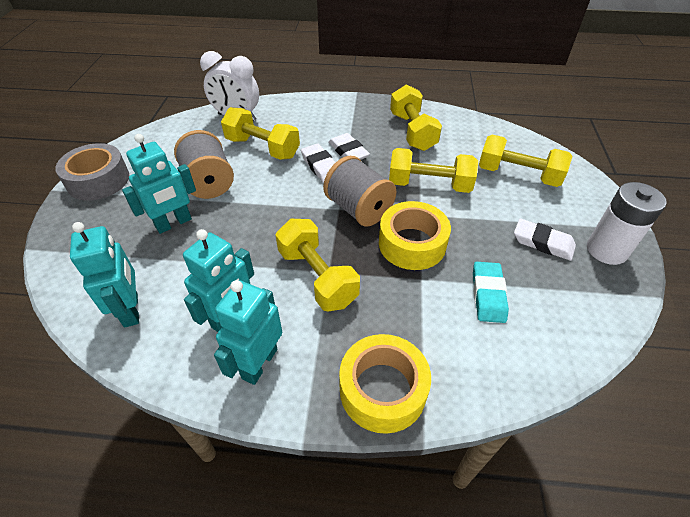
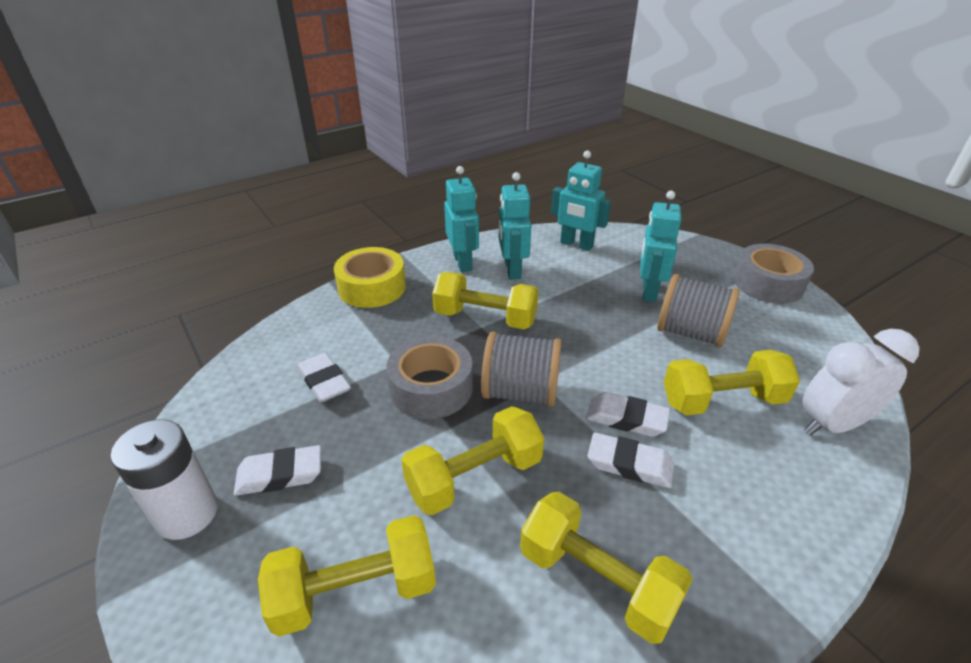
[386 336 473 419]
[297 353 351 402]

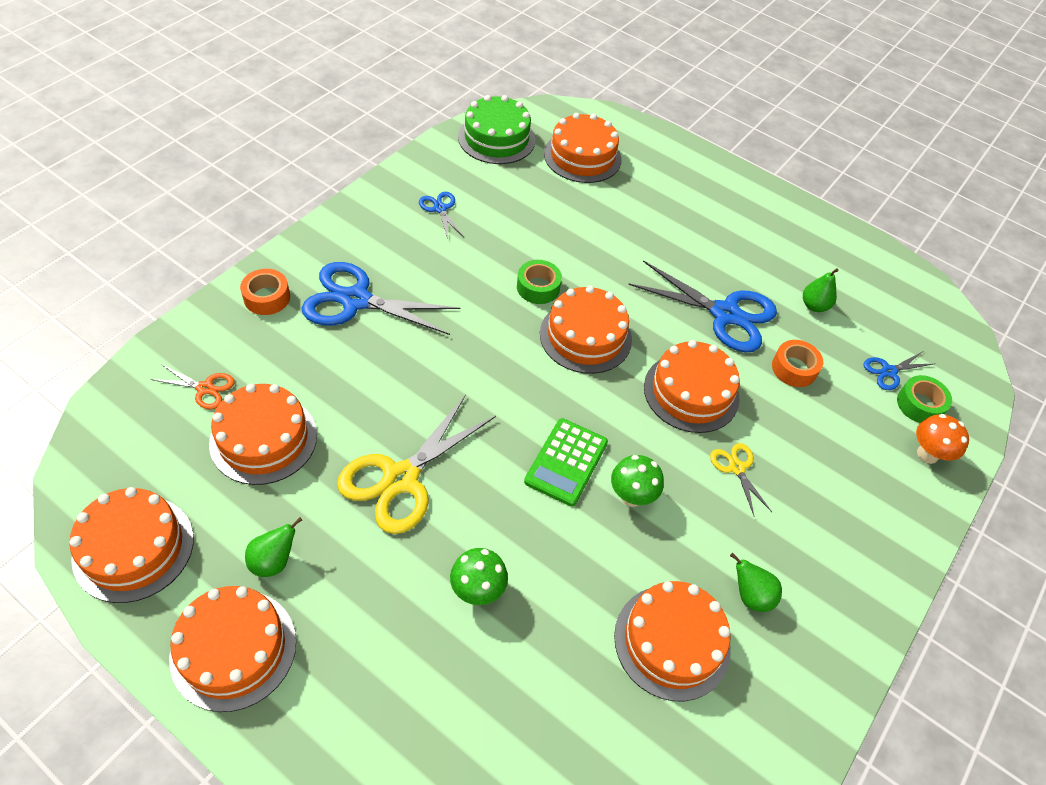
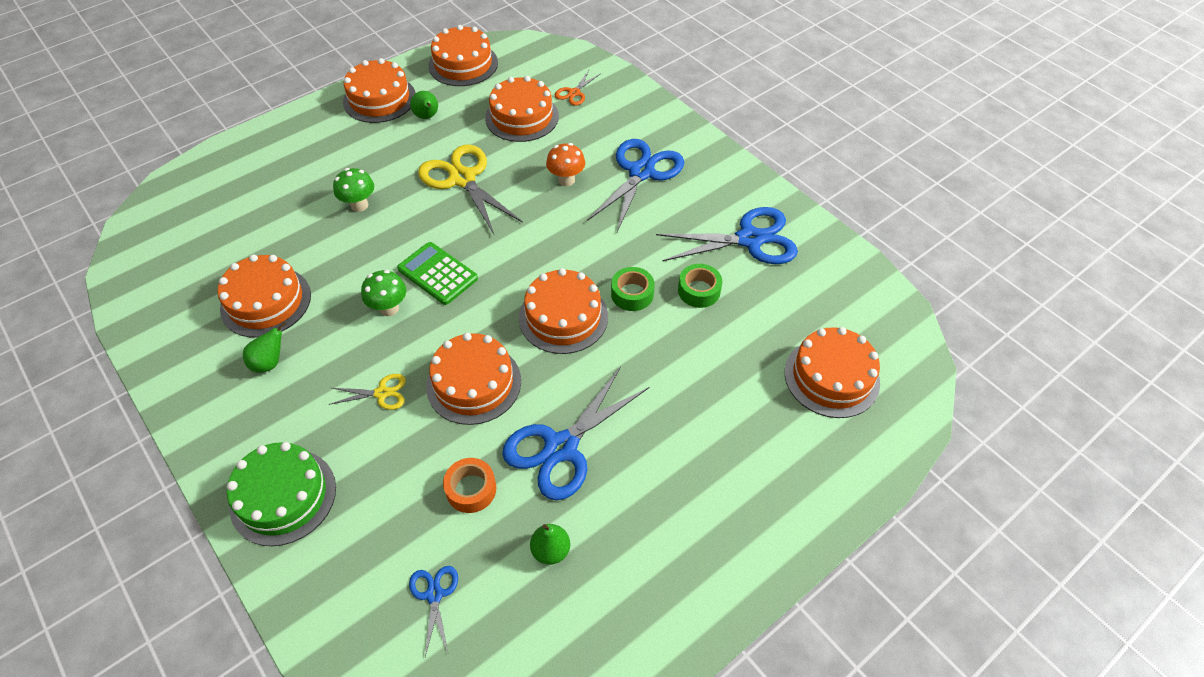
[240 269 290 315] (first image)
[656 207 798 264]
[227 442 336 546]
[678 264 722 308]
[546 143 585 186]

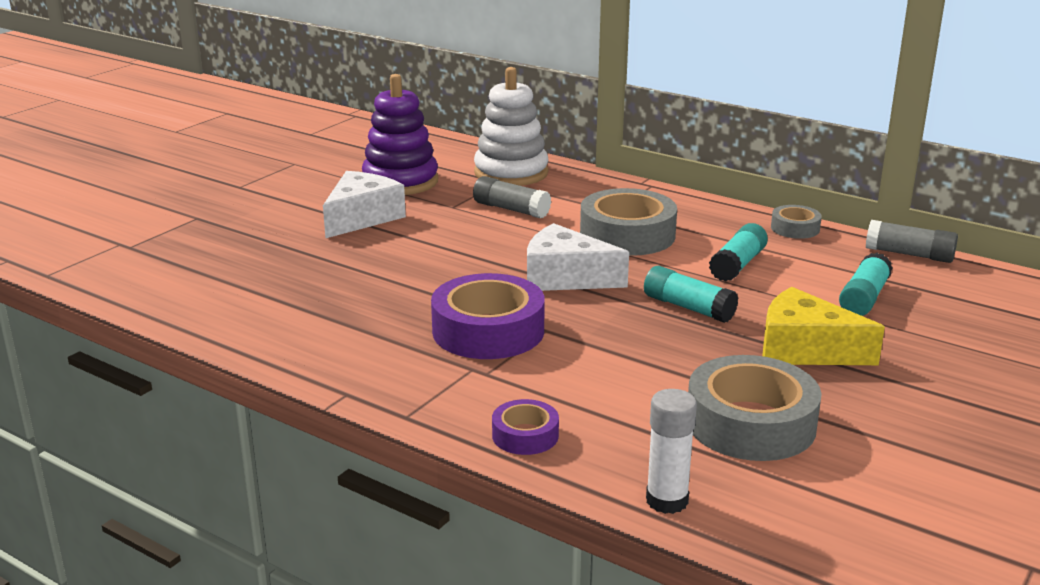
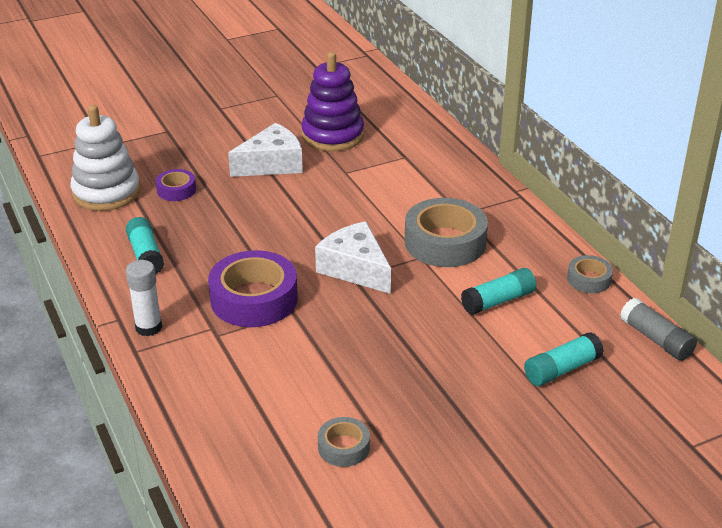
[473 176 551 218] (first image)
[70 105 140 211]
[156 169 196 201]
[126 217 164 274]
[126 260 162 337]
[318 417 370 467]
[762 287 885 365] (first image)

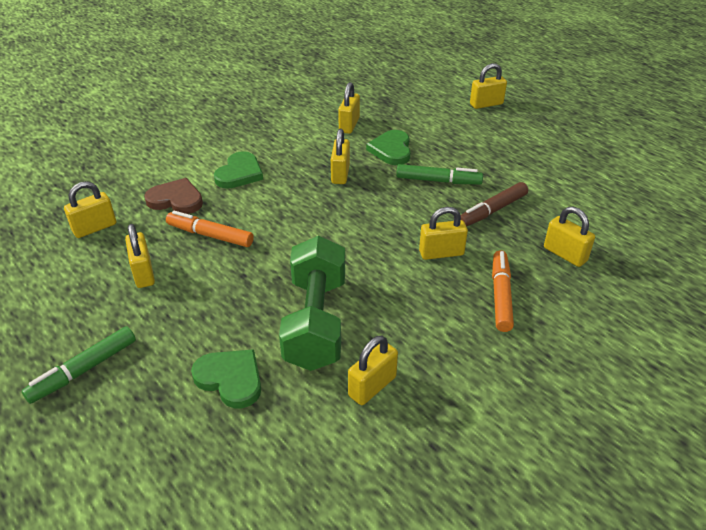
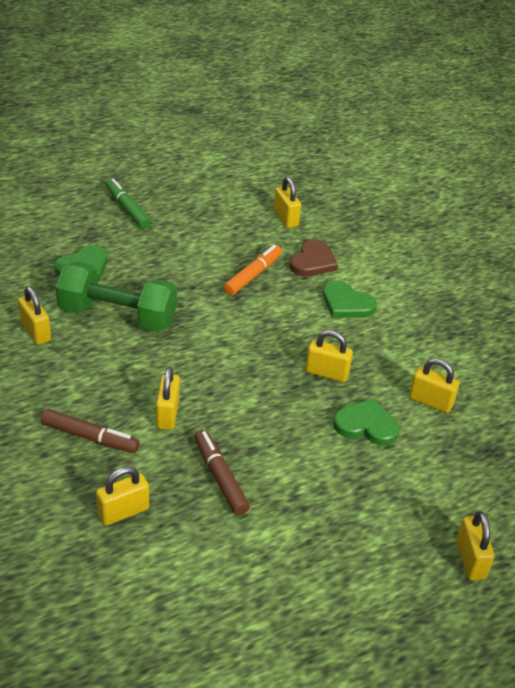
[125 224 155 288] (first image)
[396 164 483 185] (first image)
[41 409 140 453]

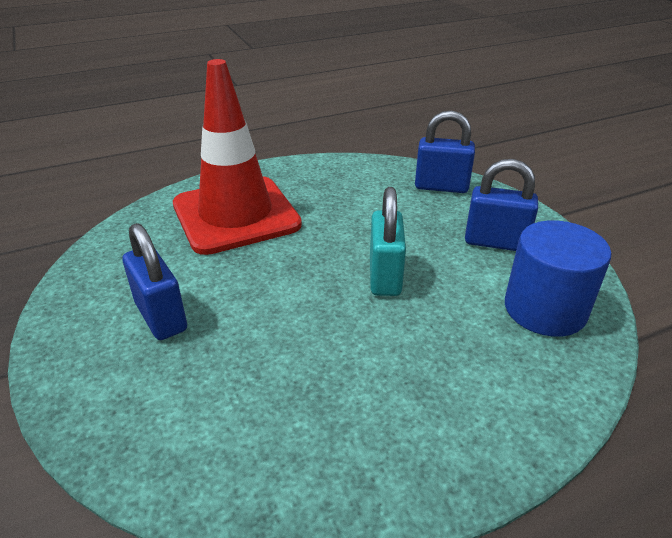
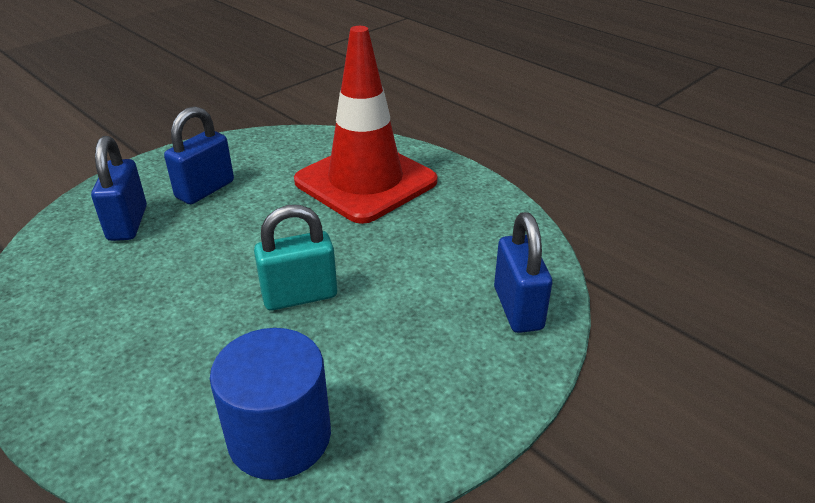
[91 136 147 241]

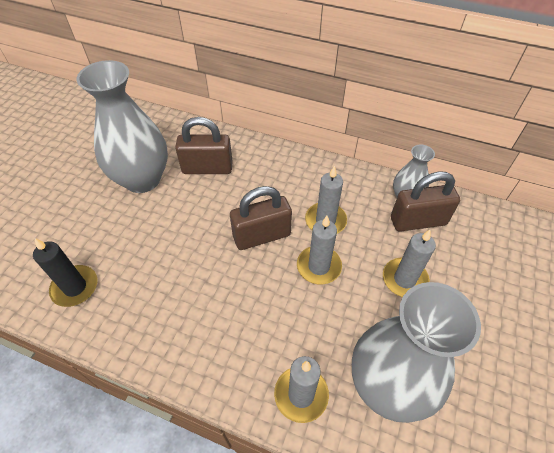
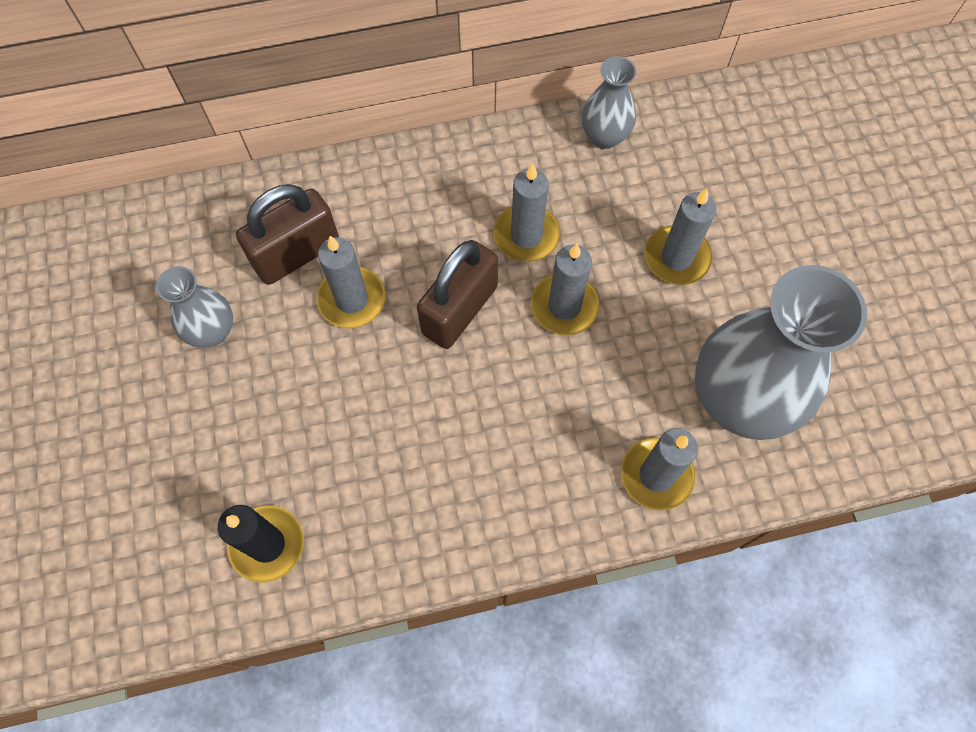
[156 266 233 347]
[391 172 460 232] (first image)
[317 236 385 328]

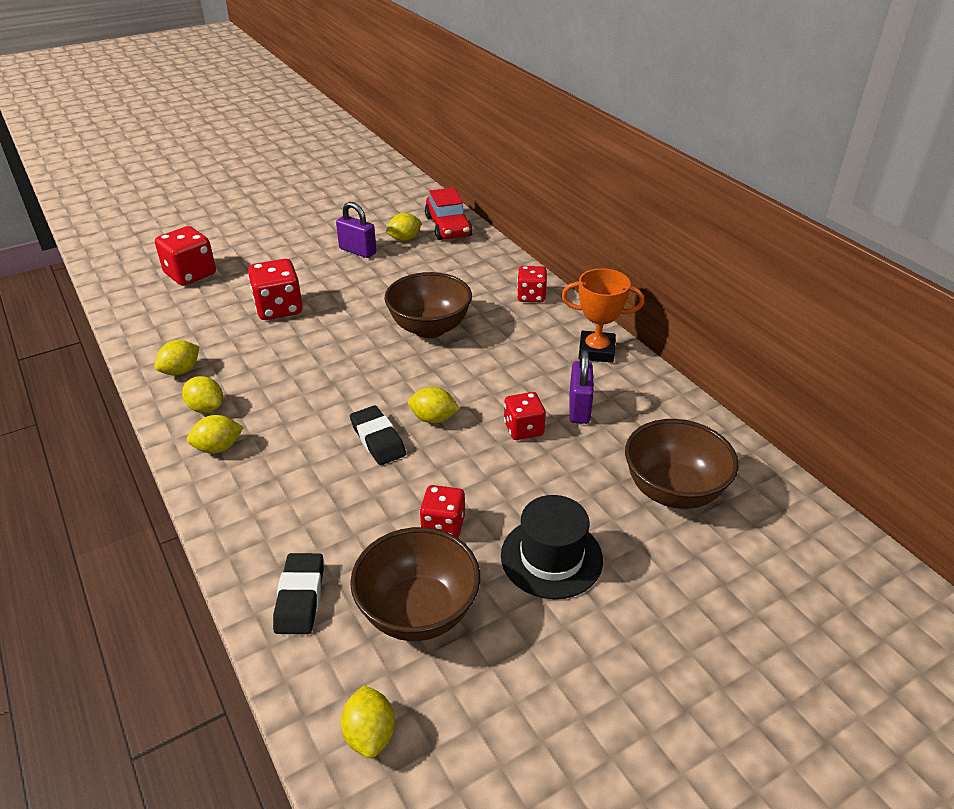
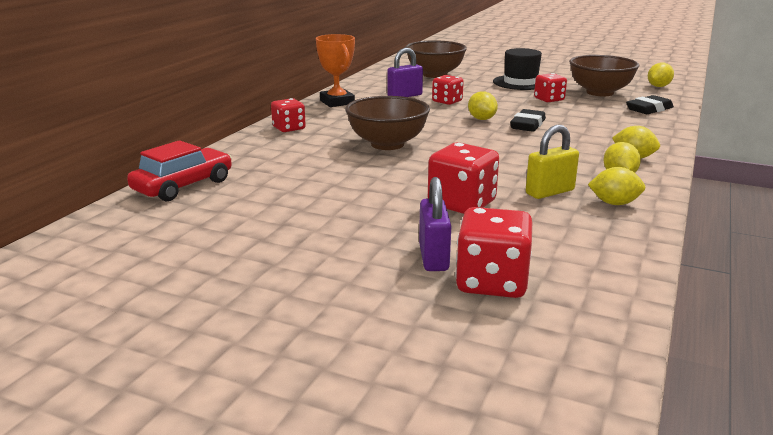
[419 177 451 271]
[386 213 421 241] (first image)
[526 125 579 199]

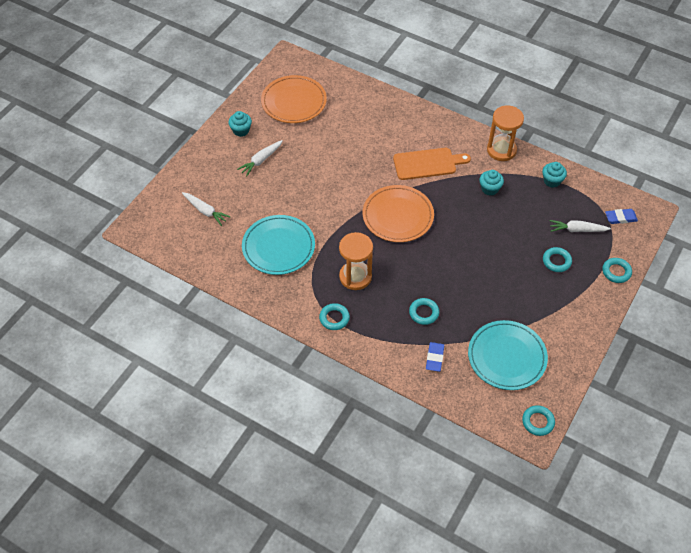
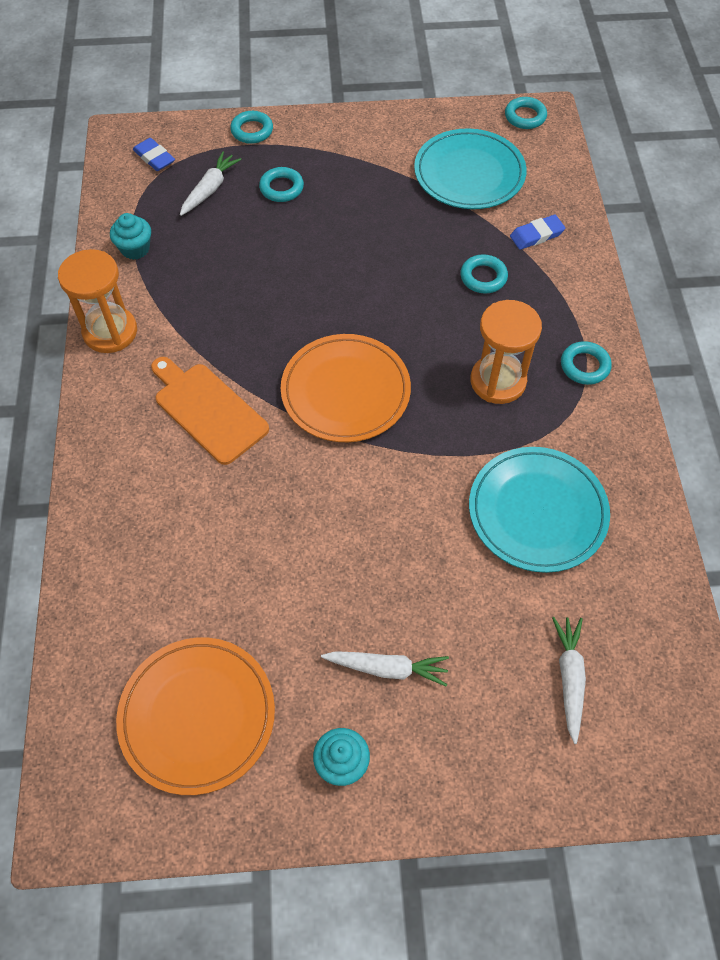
[479 170 504 196] (first image)
[180 151 241 216]

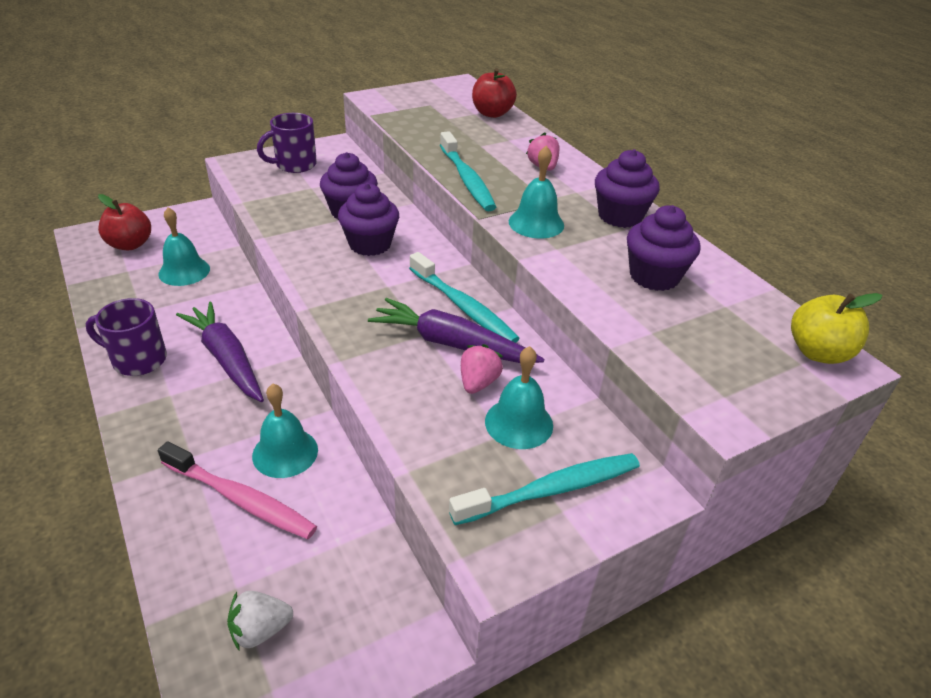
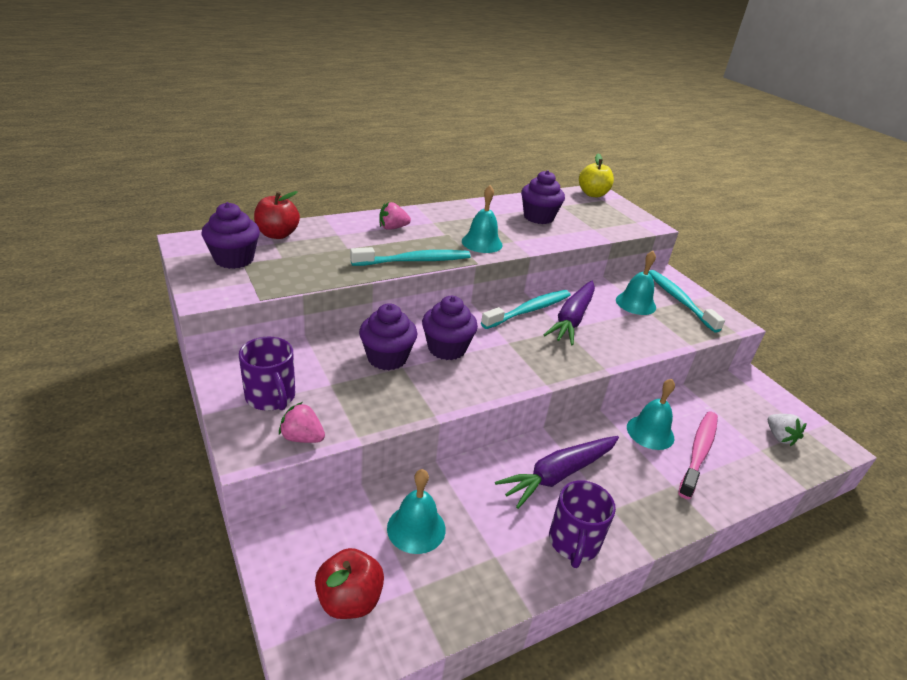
[279 402 325 443]
[201 202 260 269]

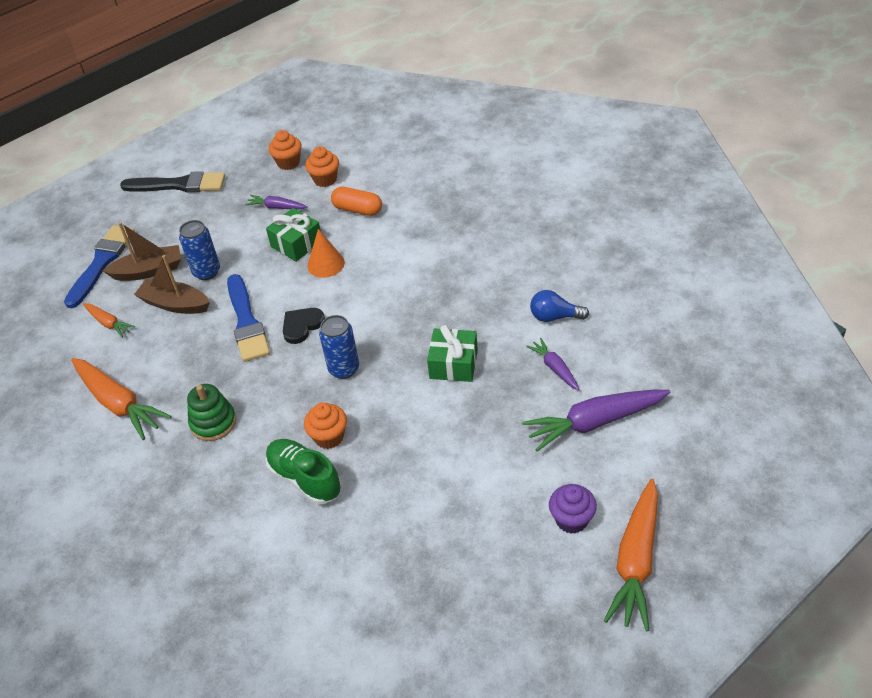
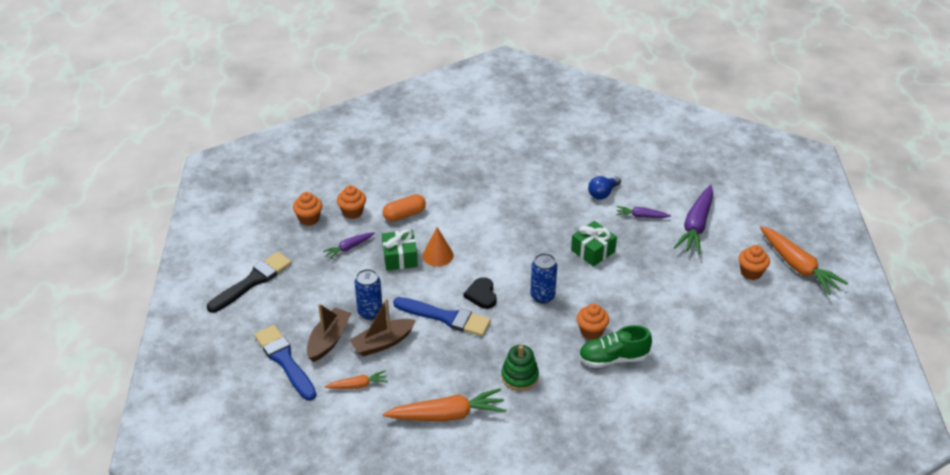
[739 245 770 280]

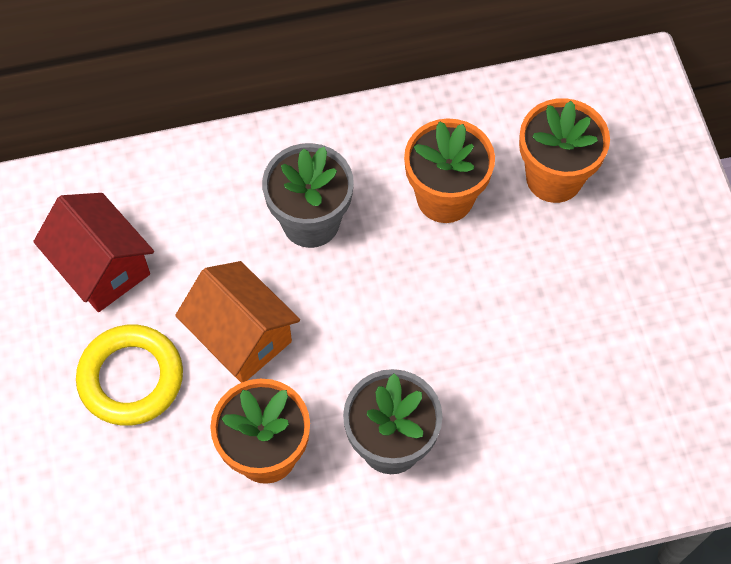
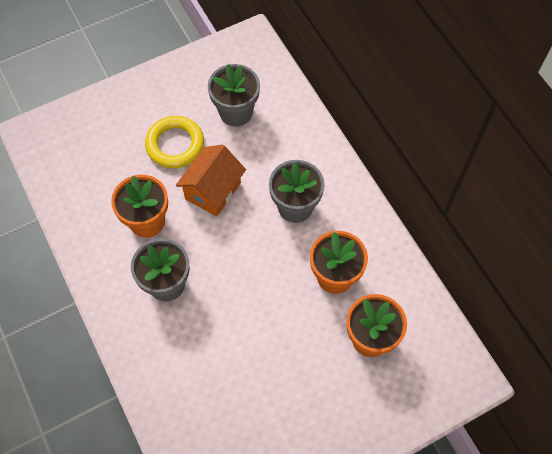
[208 64 260 127]

